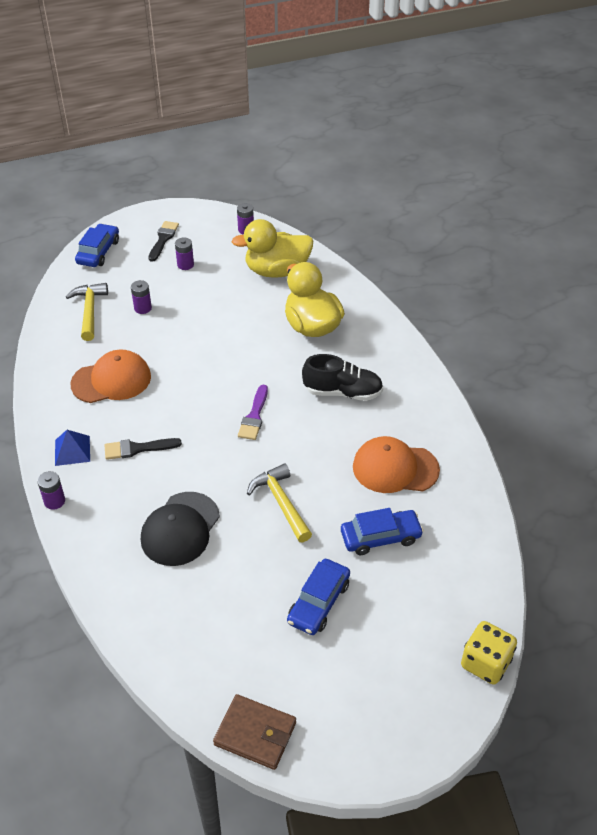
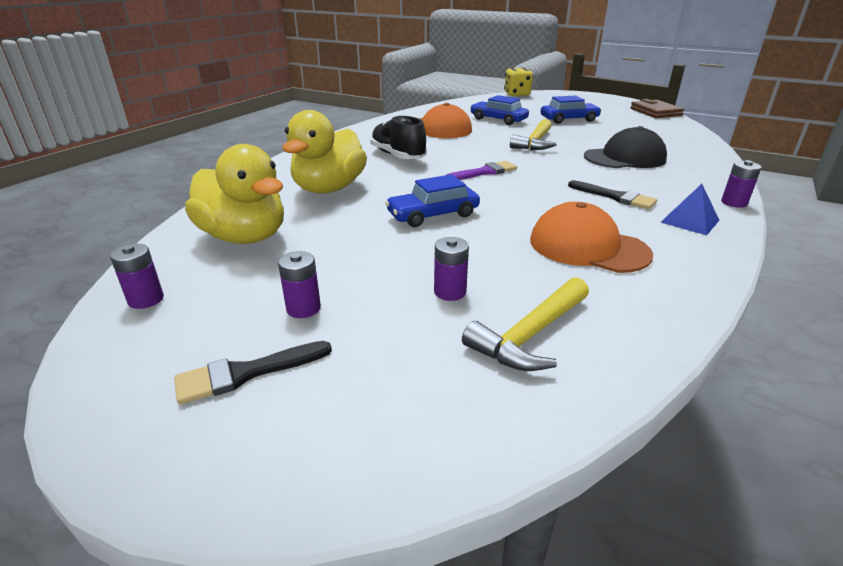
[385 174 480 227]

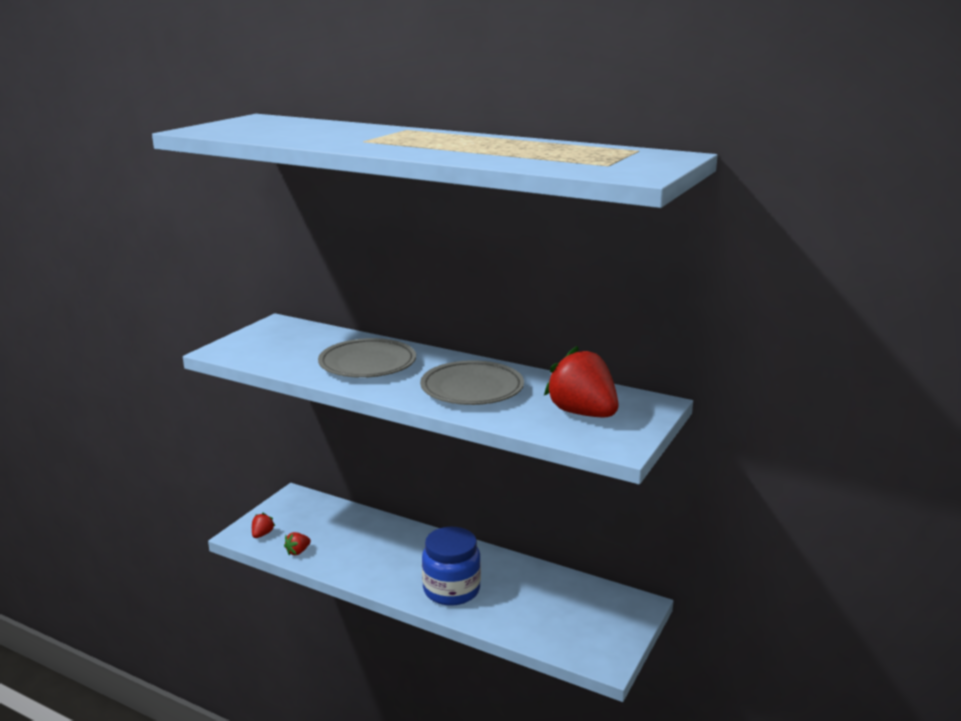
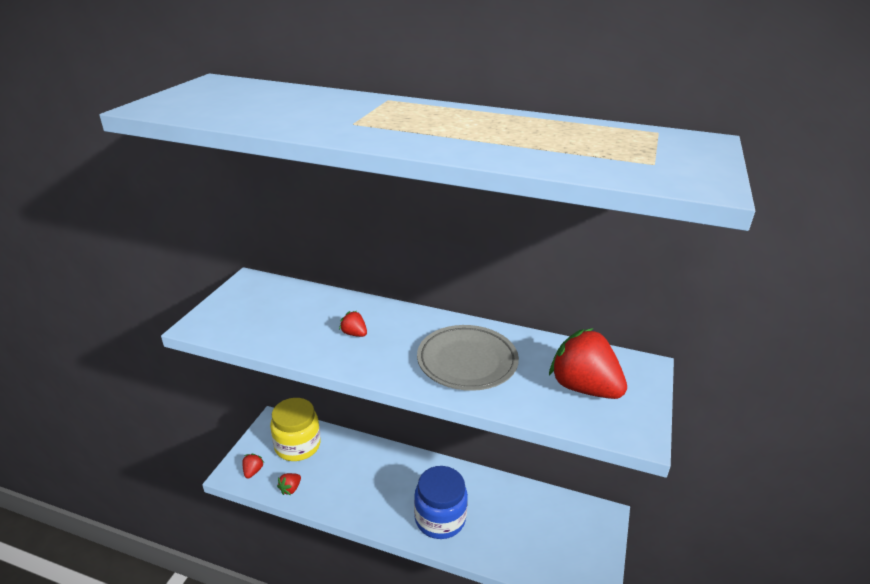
[339 311 367 337]
[270 398 321 461]

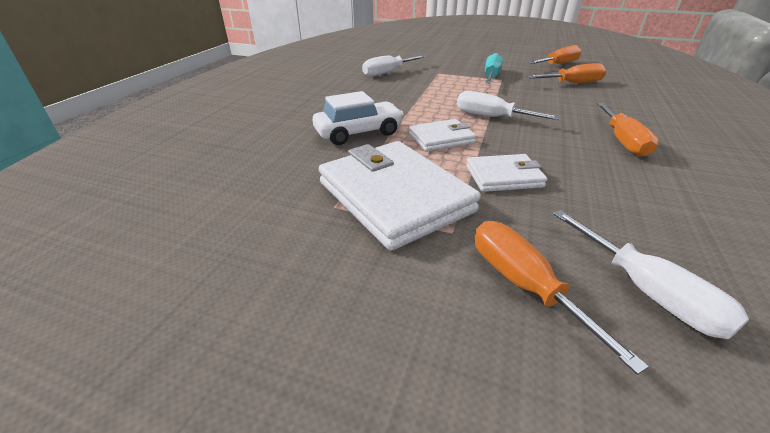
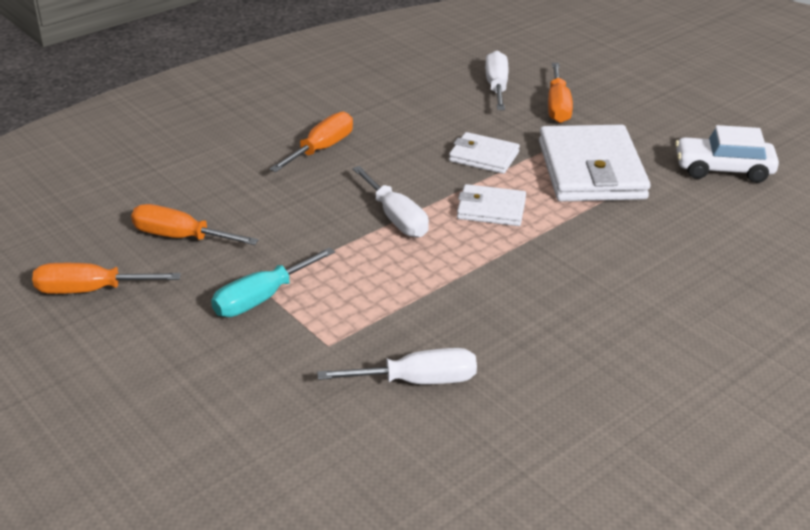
[675 125 779 183]

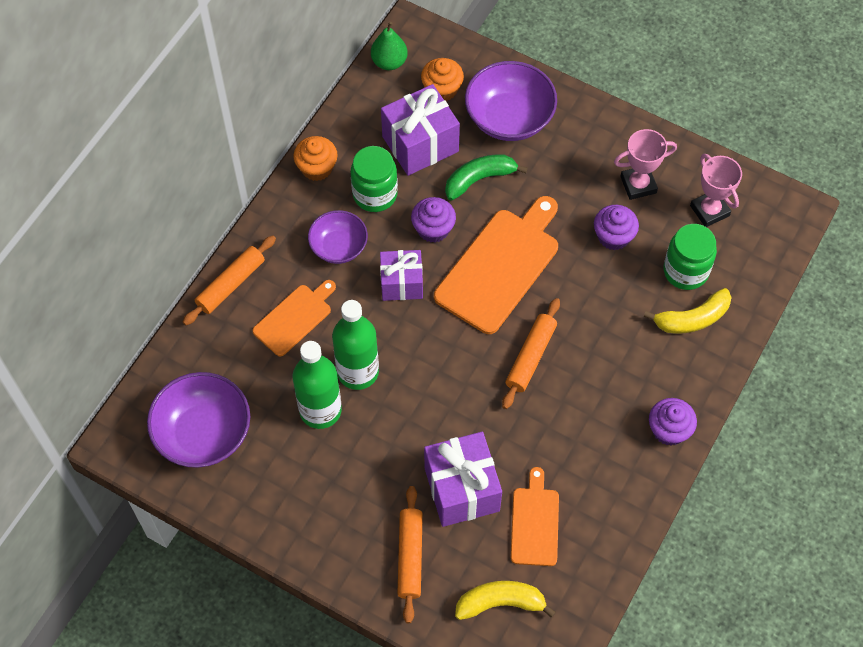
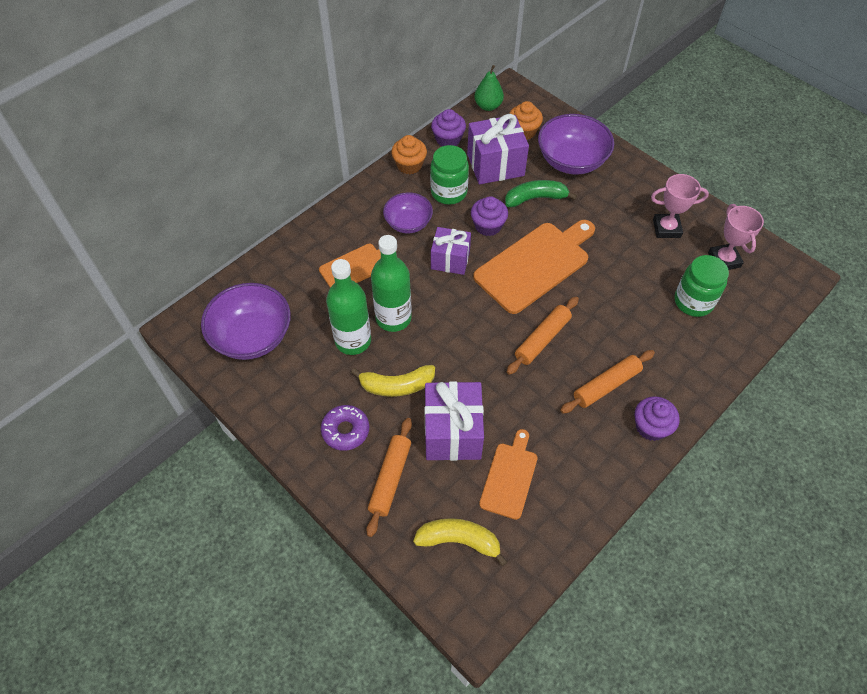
[560 350 655 414]
[431 109 466 146]
[351 365 435 397]
[321 405 369 451]

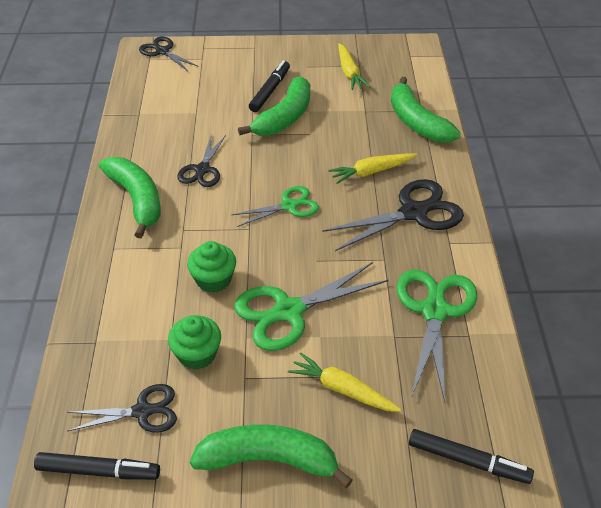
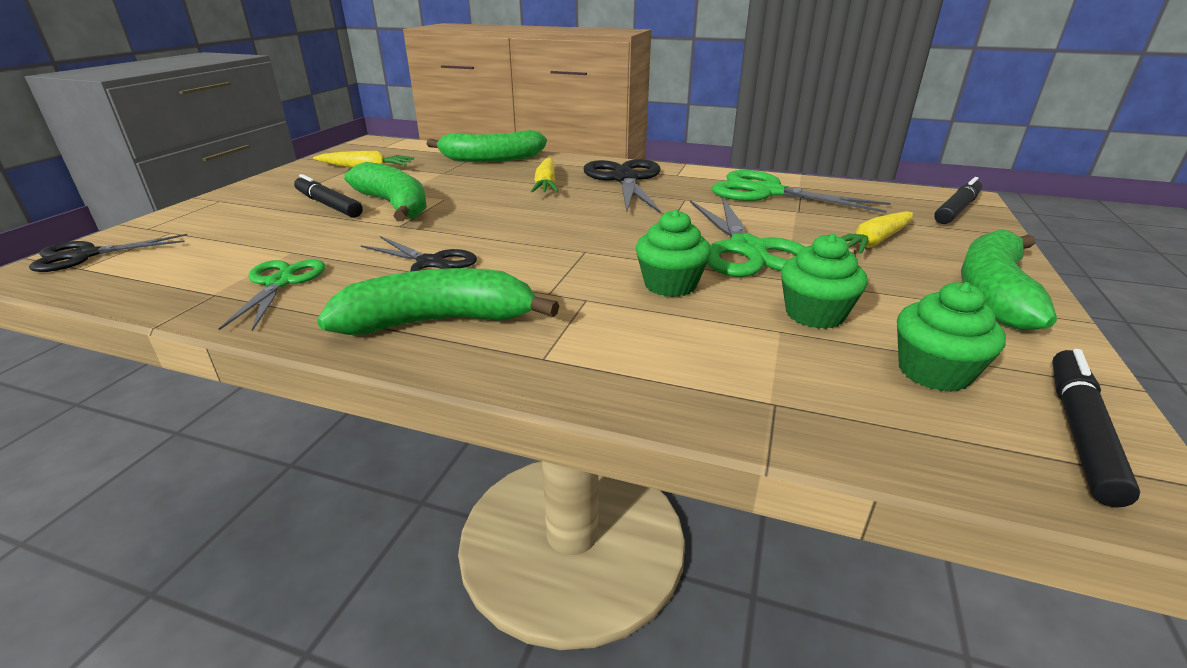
[897 282 1006 392]
[219 259 325 331]

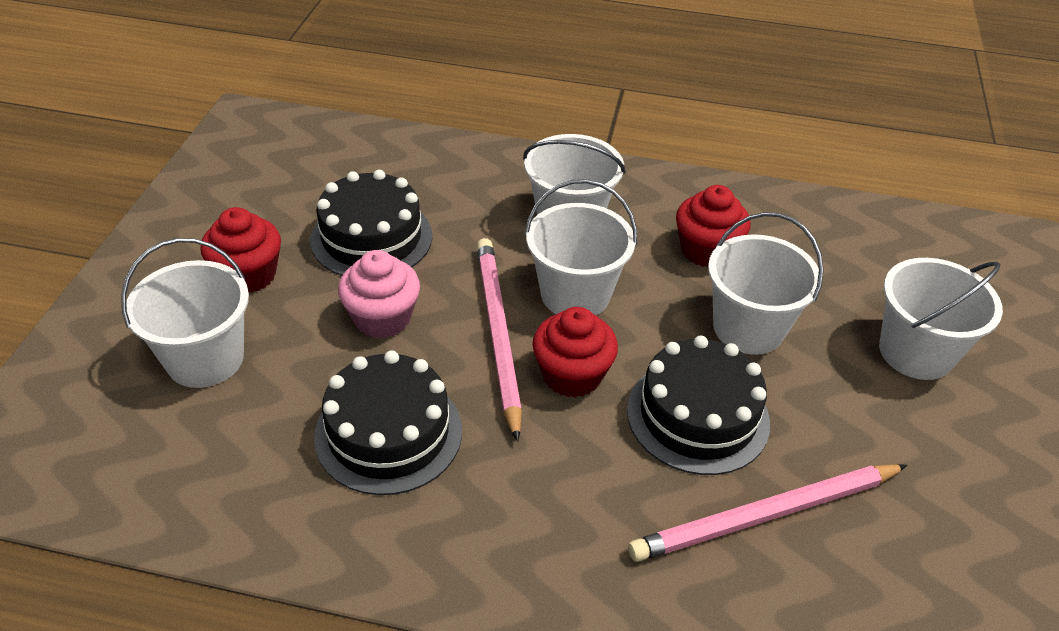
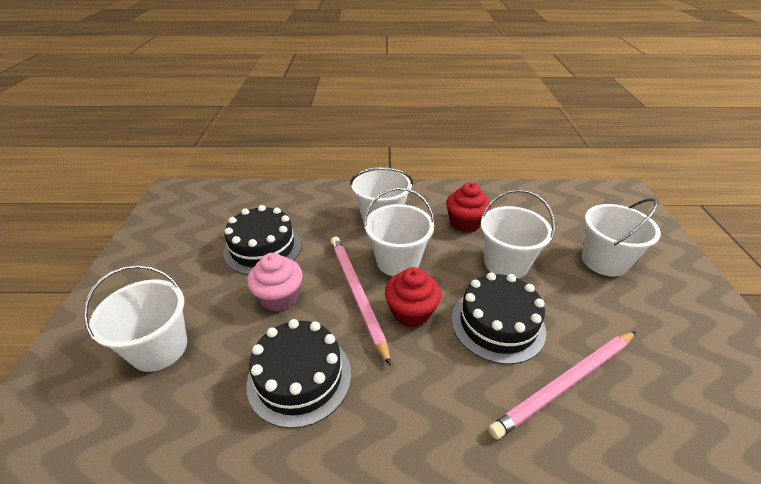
[200 207 281 293] (first image)

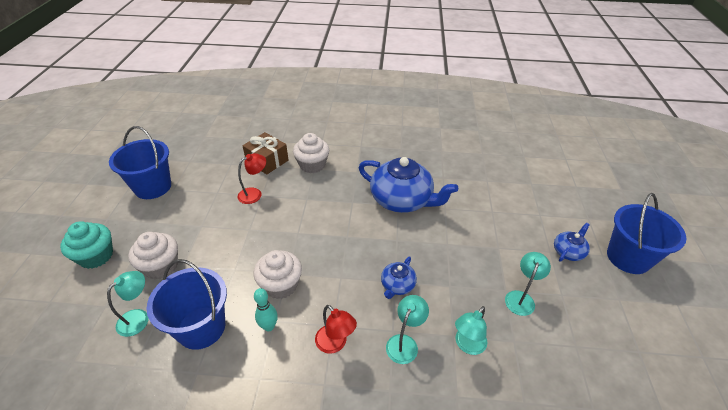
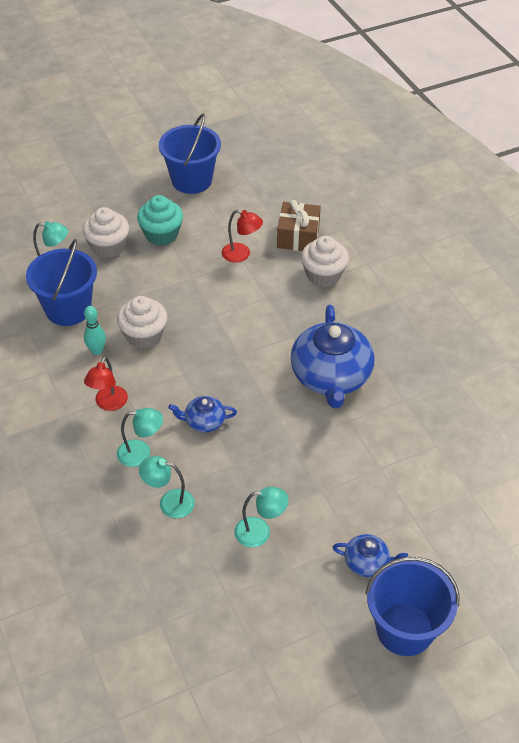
[137 195 183 246]

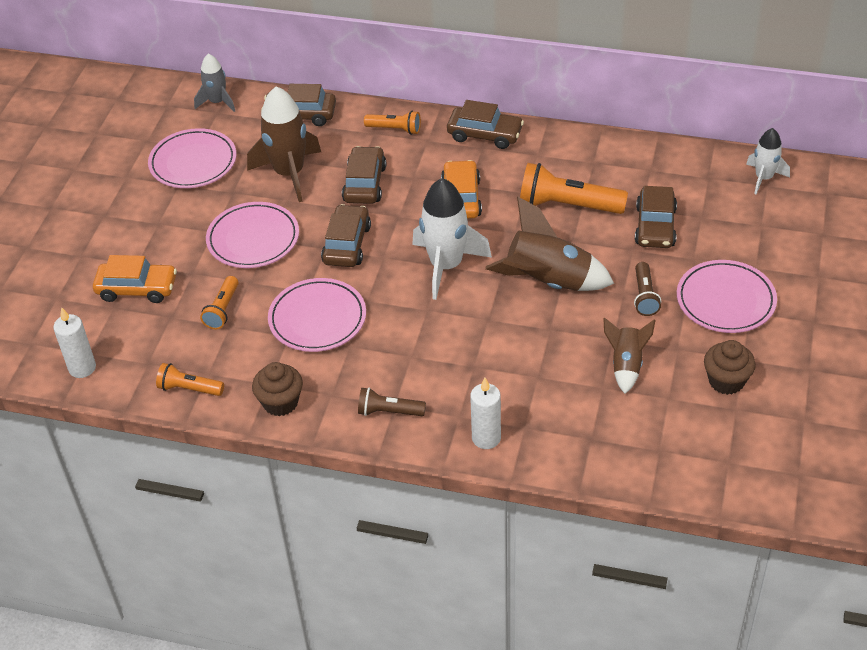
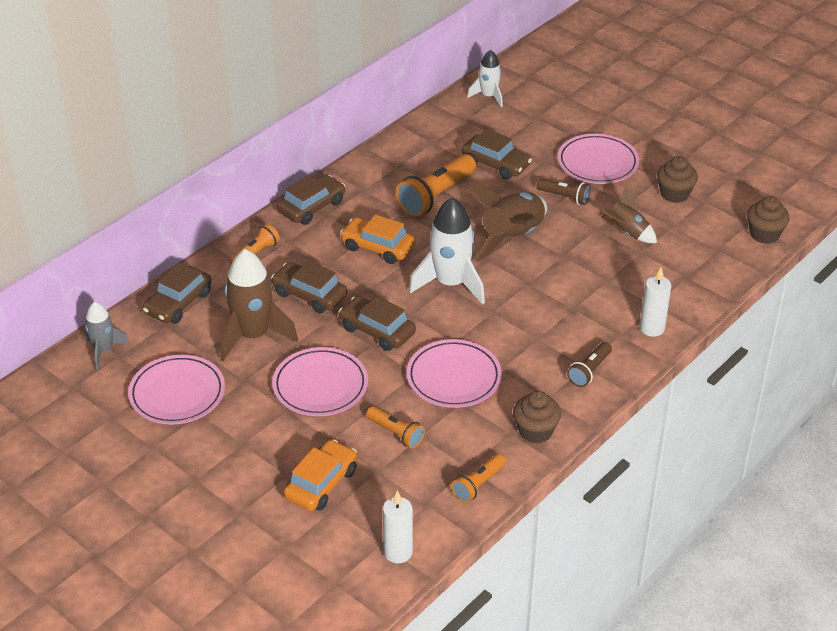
[747 196 790 244]

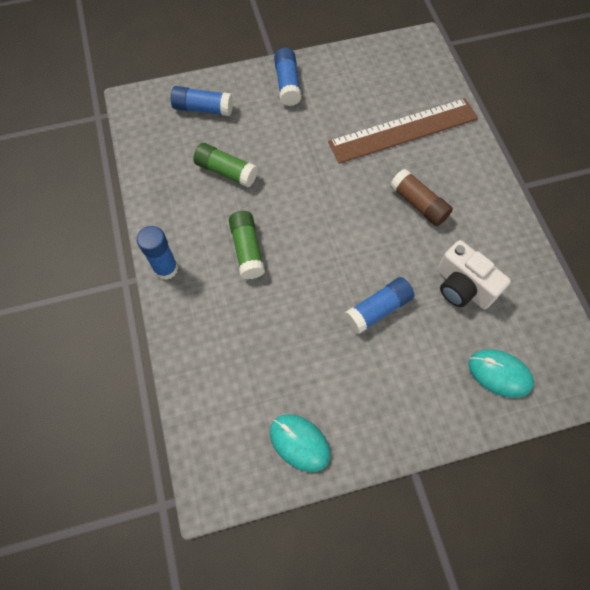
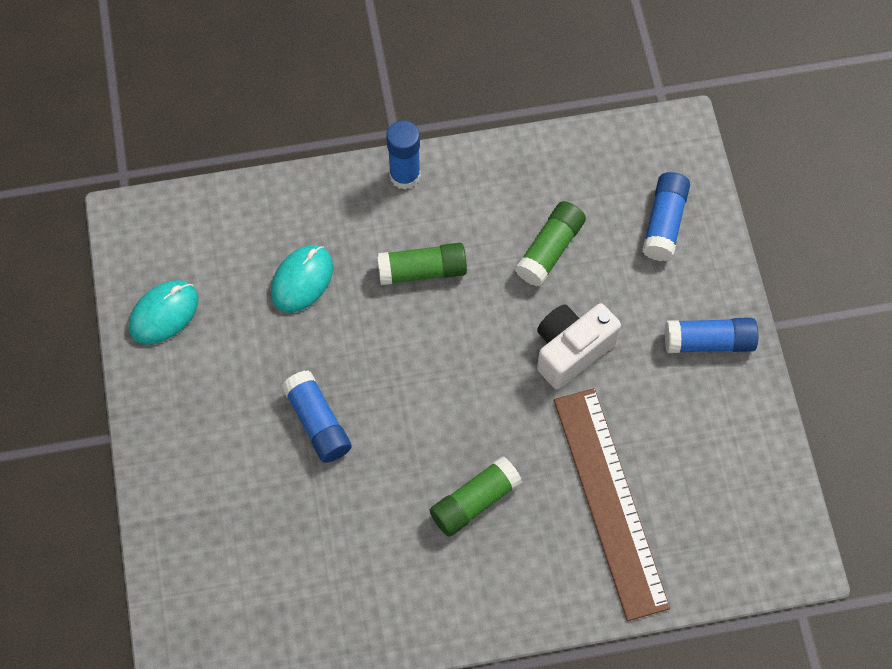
[430 456 522 537]
[537 303 621 389]
[271 245 333 313]

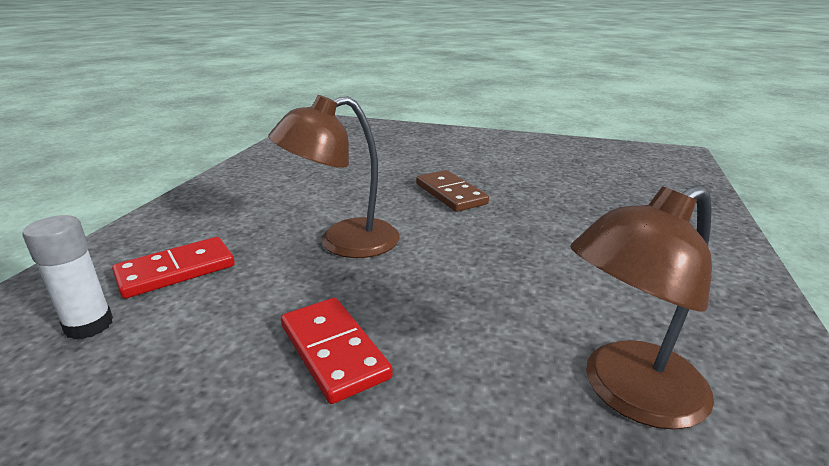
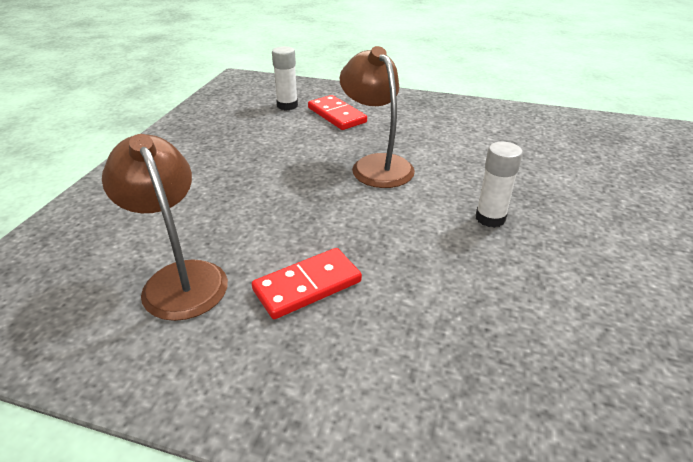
[252 248 362 319]
[476 142 523 228]

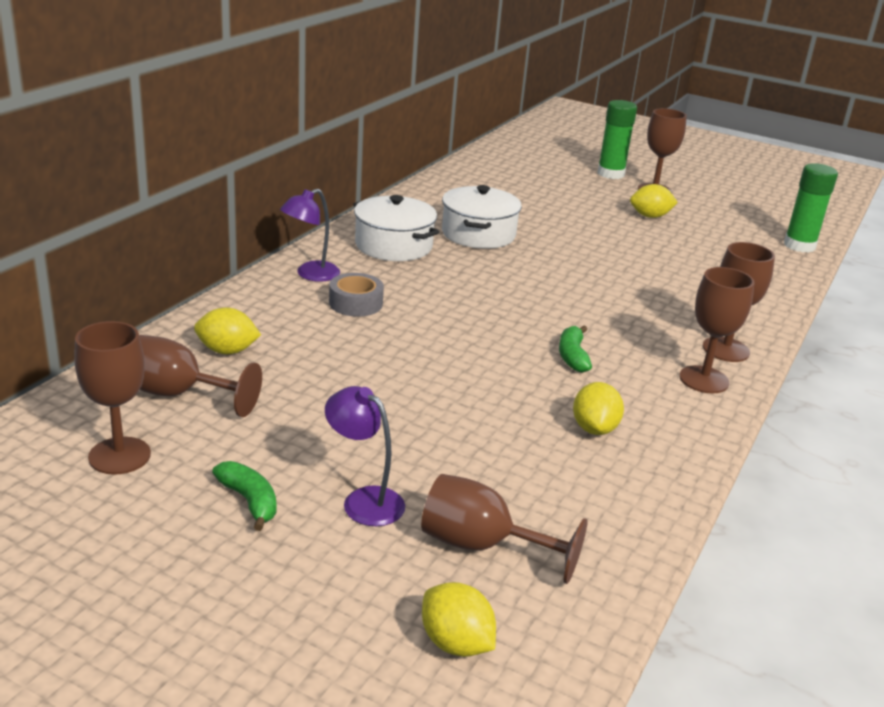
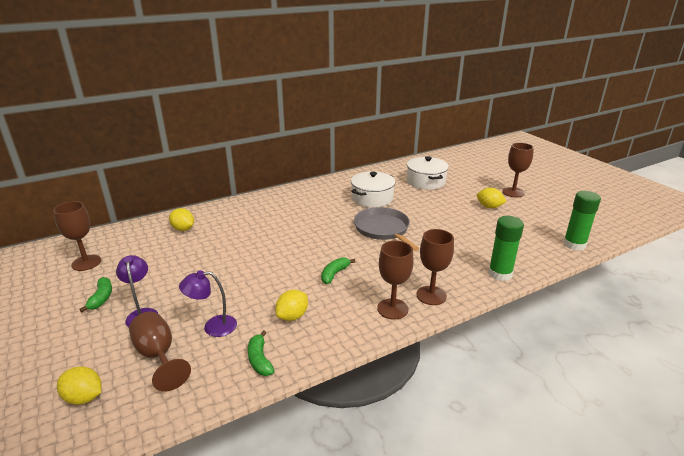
[139 335 262 417] (first image)
[179 270 237 337]
[329 273 384 317] (first image)
[407 156 449 190]
[57 366 102 405]
[488 216 524 281]
[248 330 274 376]
[354 207 419 251]

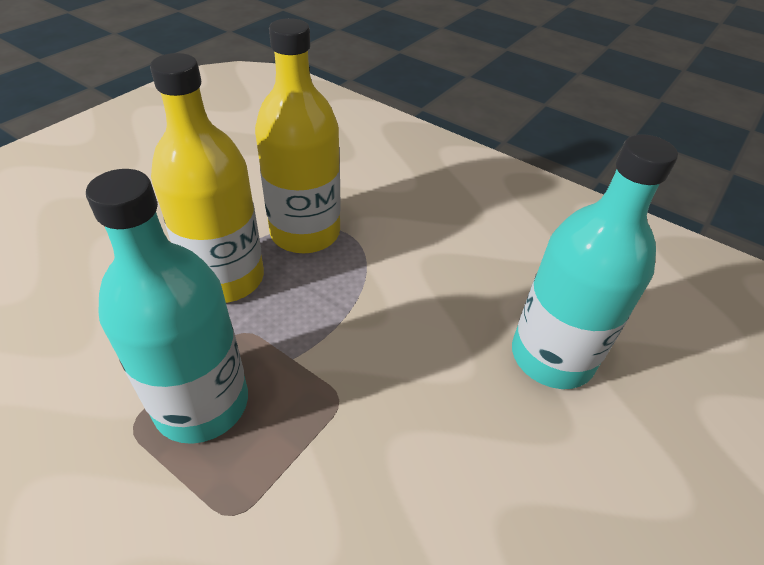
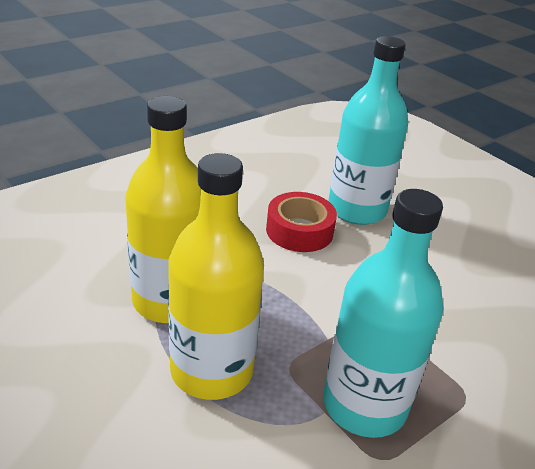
[266 192 337 252]

